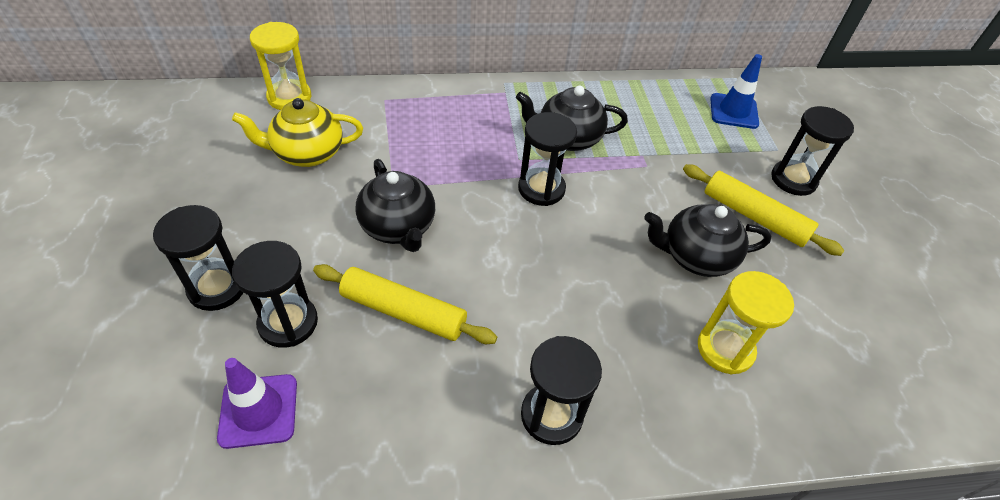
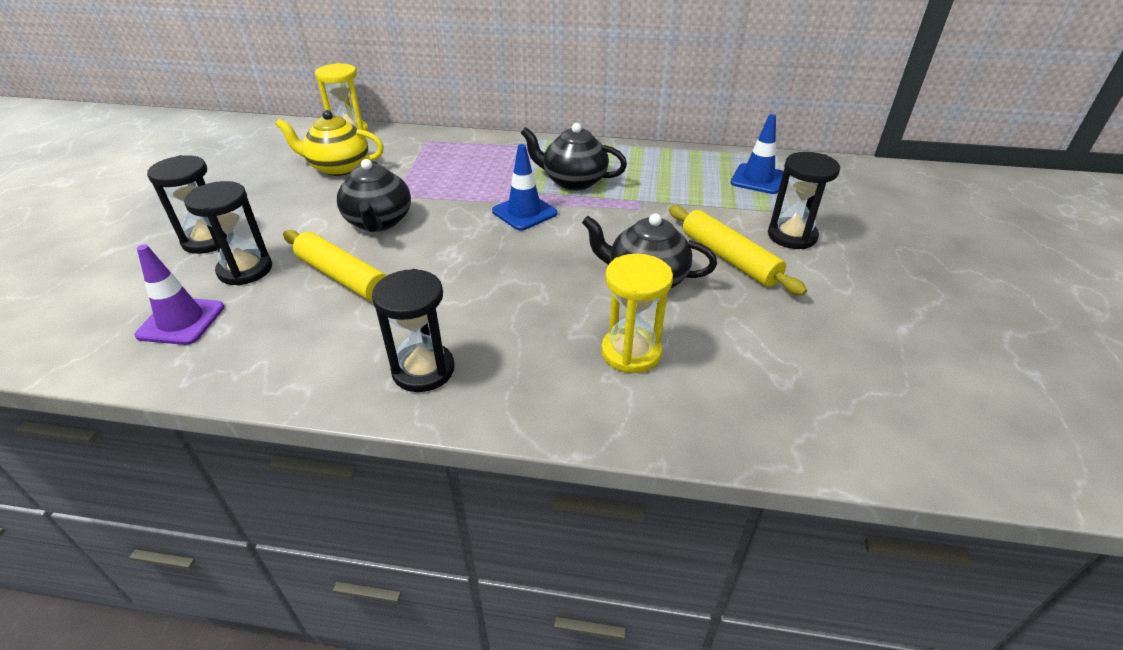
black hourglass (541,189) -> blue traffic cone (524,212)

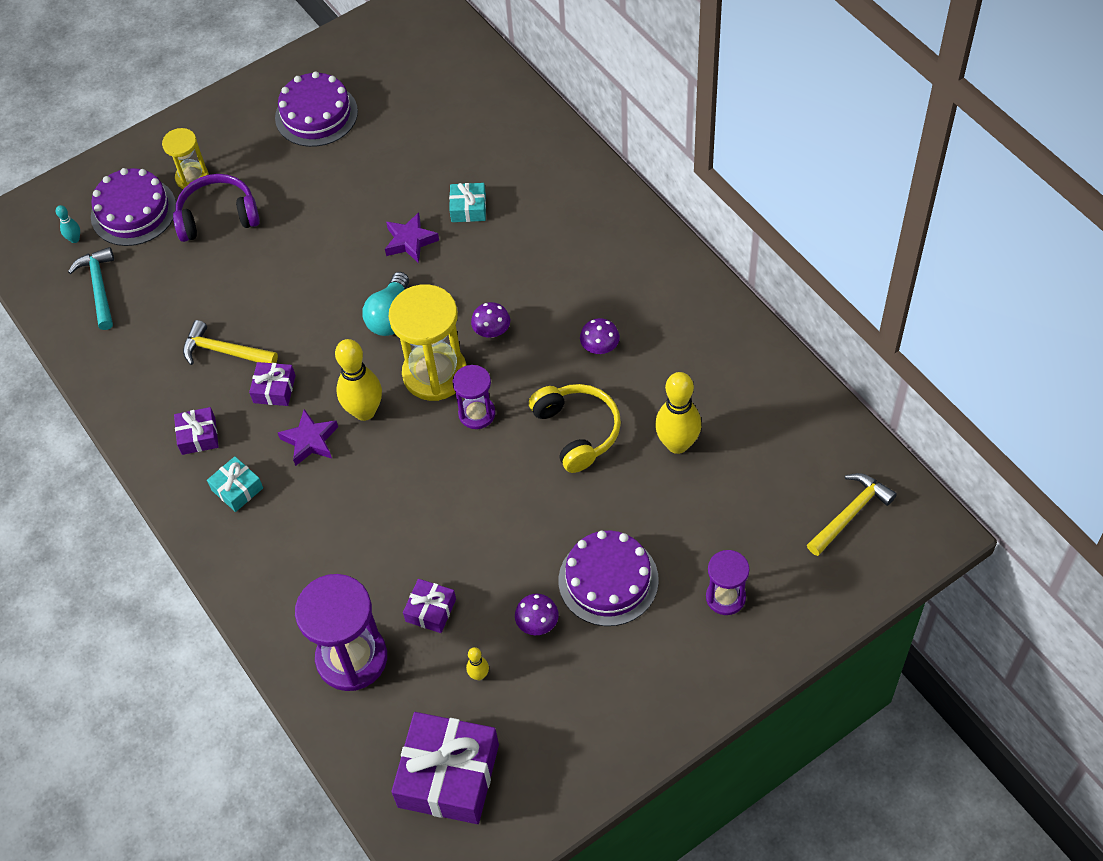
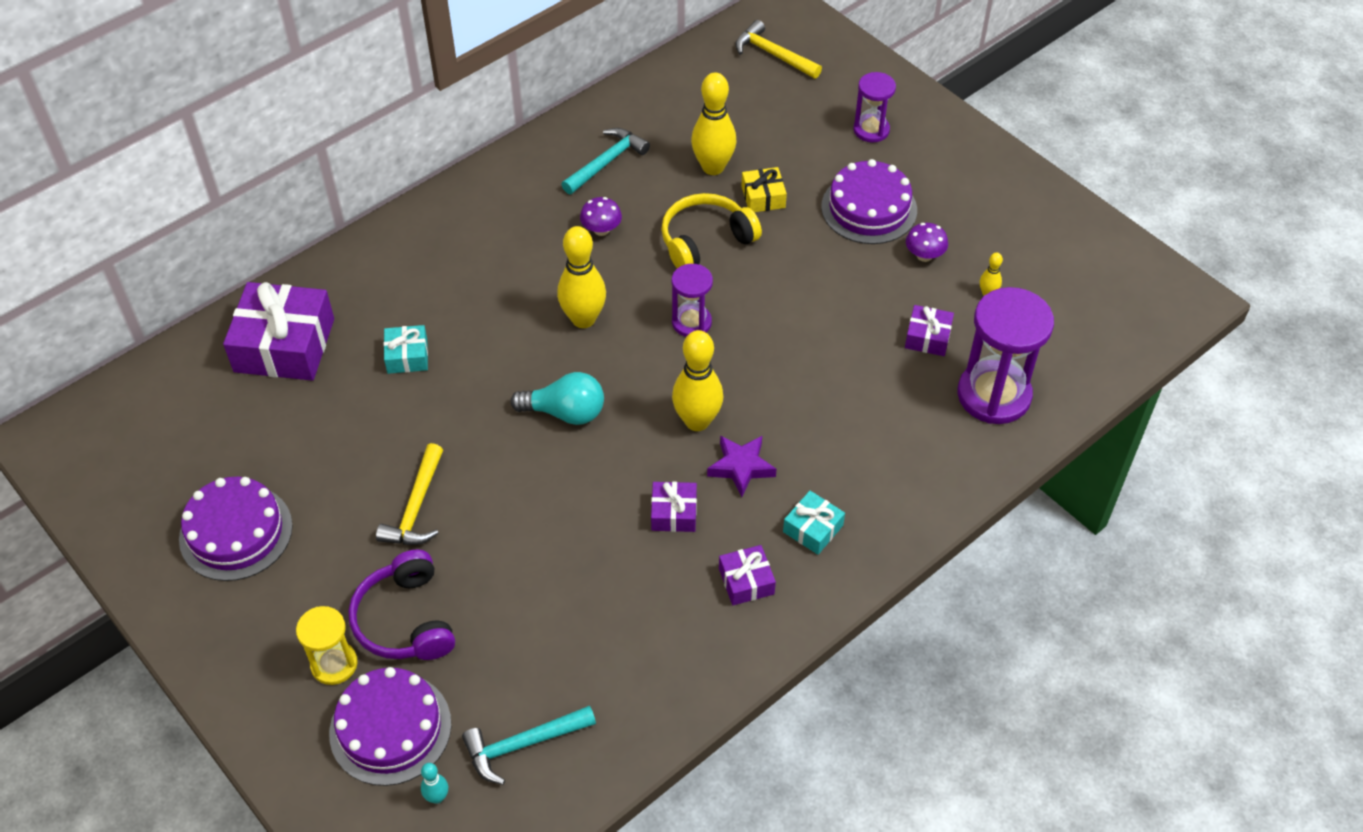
purple star (410,241) -> none
yellow hourglass (435,374) -> none
purple mushroom (492,331) -> yellow bowling pin (583,319)
yellow hammer (225,351) -> yellow hammer (416,507), relocated
purple gift (448,775) -> purple gift (284,345), relocated
none -> turquoise hammer (606,162)
none -> yellow gift (763,197)

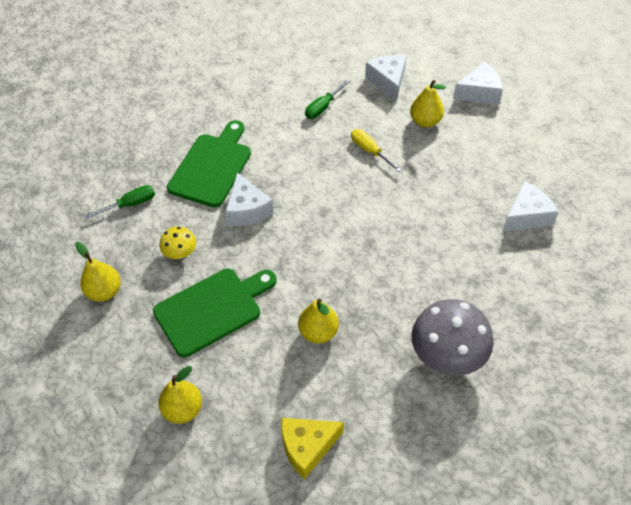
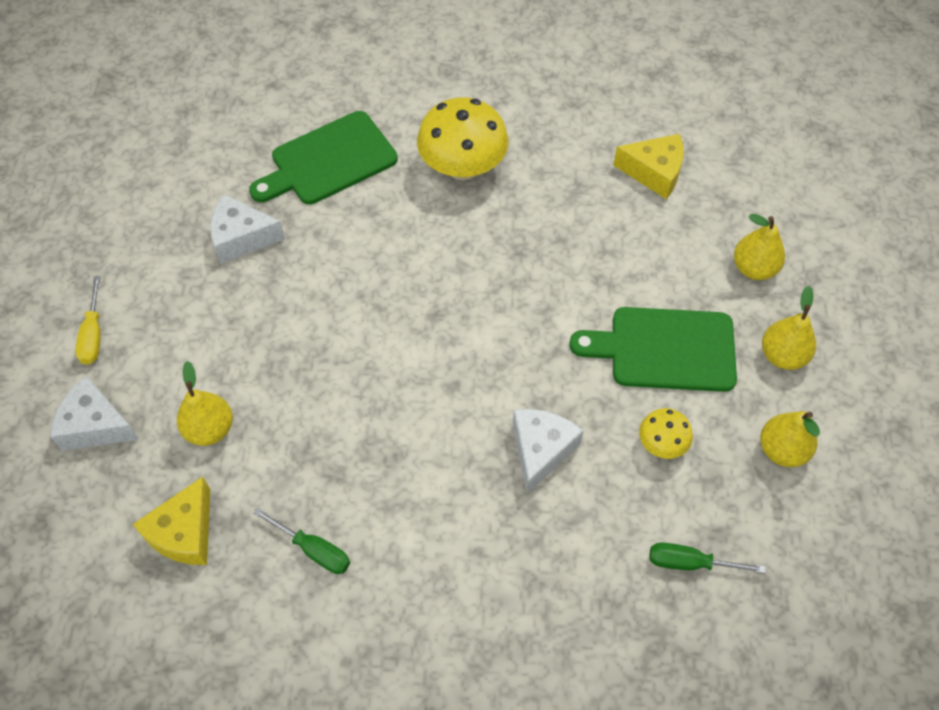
white cheese (388,81) -> yellow cheese (184,533)
green screwdriver (322,107) -> green screwdriver (314,550), 45 degrees clockwise
green cutting board (212,167) -> green cutting board (328,161), relocated
yellow screwdriver (369,150) -> yellow screwdriver (93,335), relocated
yellow pear (318,332) -> yellow pear (782,355), relocated
grey mushroom (447,354) -> yellow mushroom (462,167)

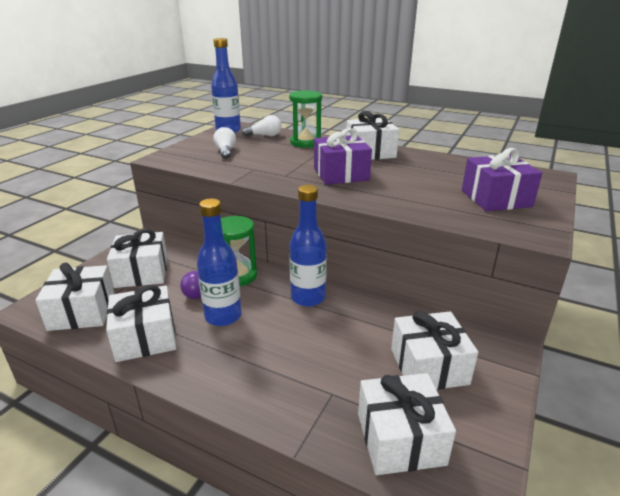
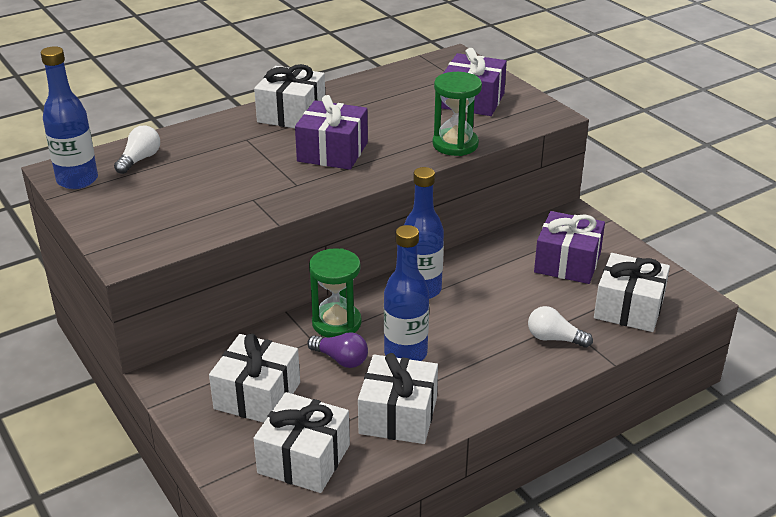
green hourglass (305,142) -> green hourglass (455,144), relocated
white light bulb (225,151) -> white light bulb (554,338), relocated
white gift (429,366) -> purple gift (567,263)

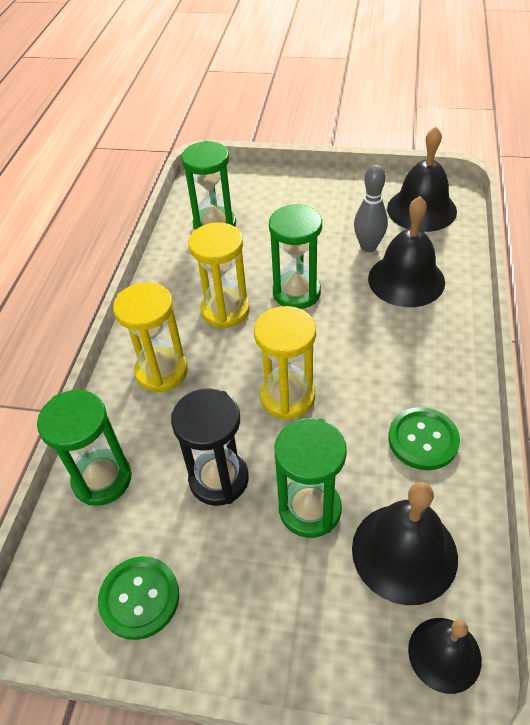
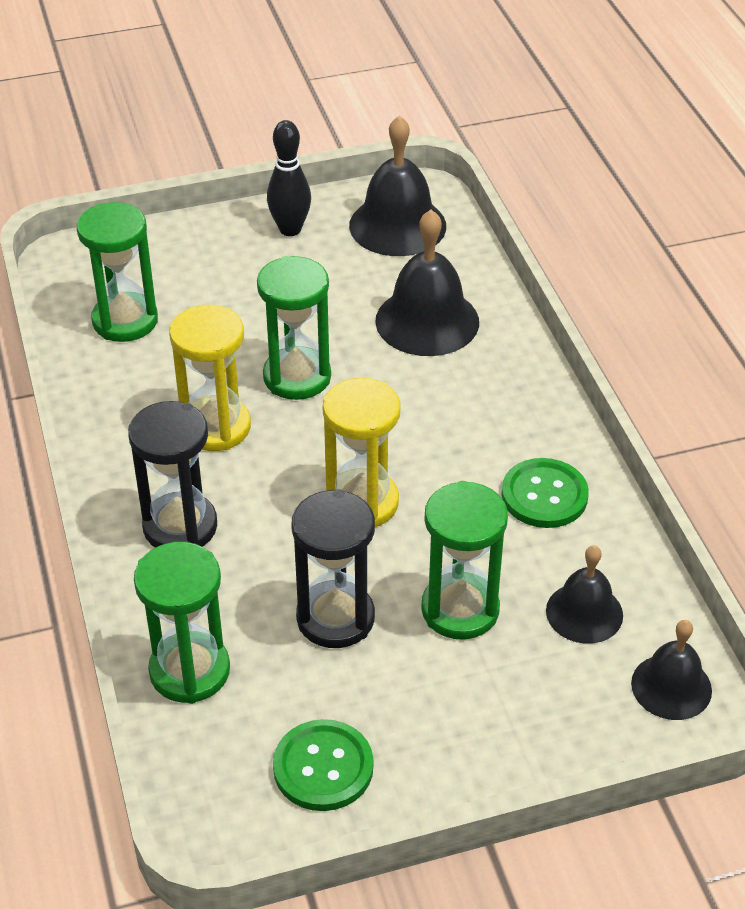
grey bowling pin (368,247) -> none
yellow hourglass (161,371) -> black hourglass (180,526)
black bell (404,552) -> black bell (584,612), x0.62
none -> black bowling pin (290,229)

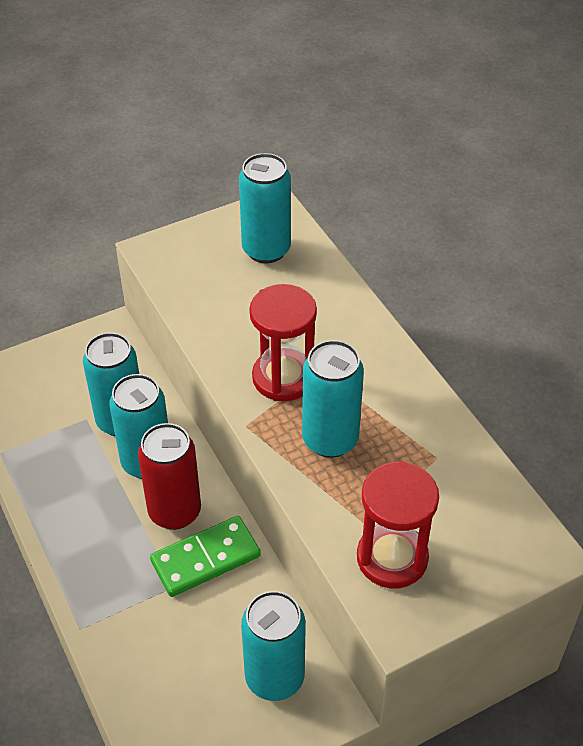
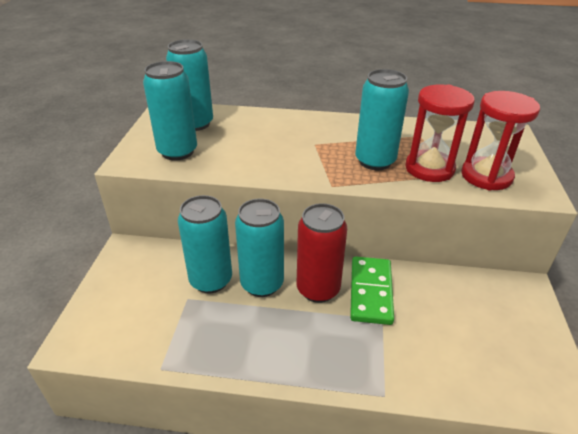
red hourglass (283,378) -> red hourglass (429,168), relocated
turquoise can (274,677) -> turquoise can (177,152), relocated

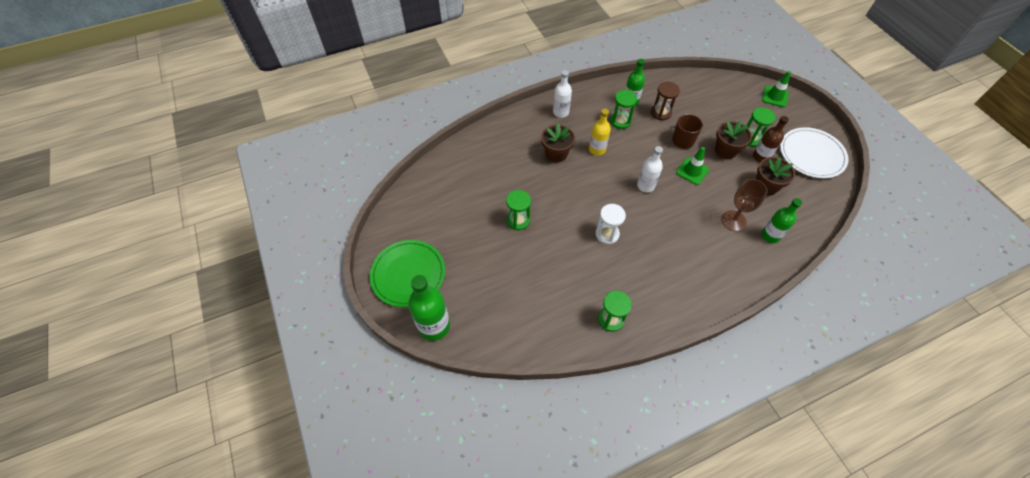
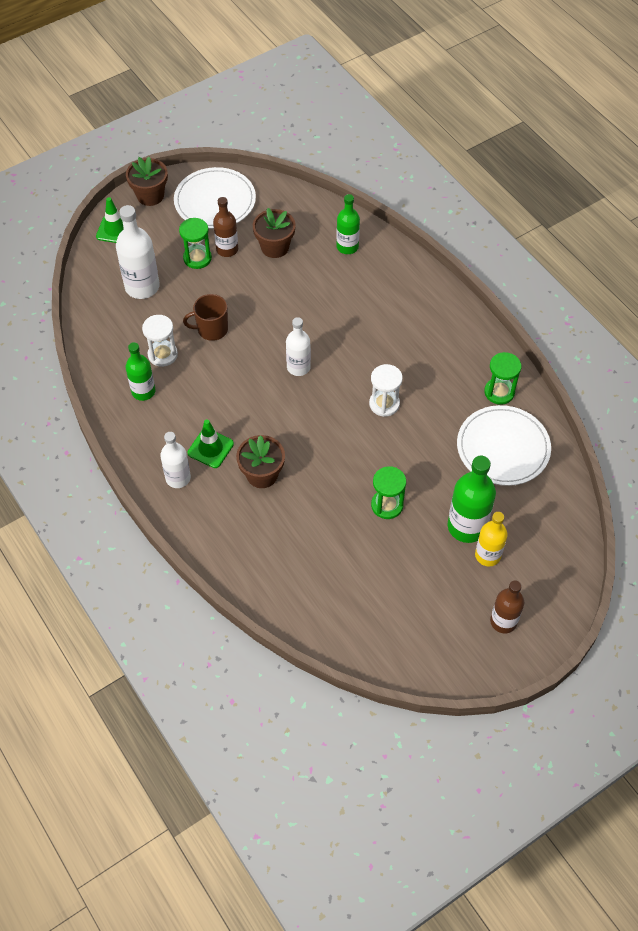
brown hourglass (661,113) -> white hourglass (162,354)
green hourglass (620,121) -> none
yellow bottle (597,149) -> yellow bottle (487,555), relocated
brown flower pot (725,150) -> brown flower pot (150,195), relocated
green traffic cone (692,171) -> green traffic cone (210,448), relocated
brown goblet (733,221) -> none
green plate (408,274) -> brown bottle (503,621)
green bottle (434,326) -> green bottle (467,526), relocated
none -> white bottle (142,287)
none -> white plate (503,448)

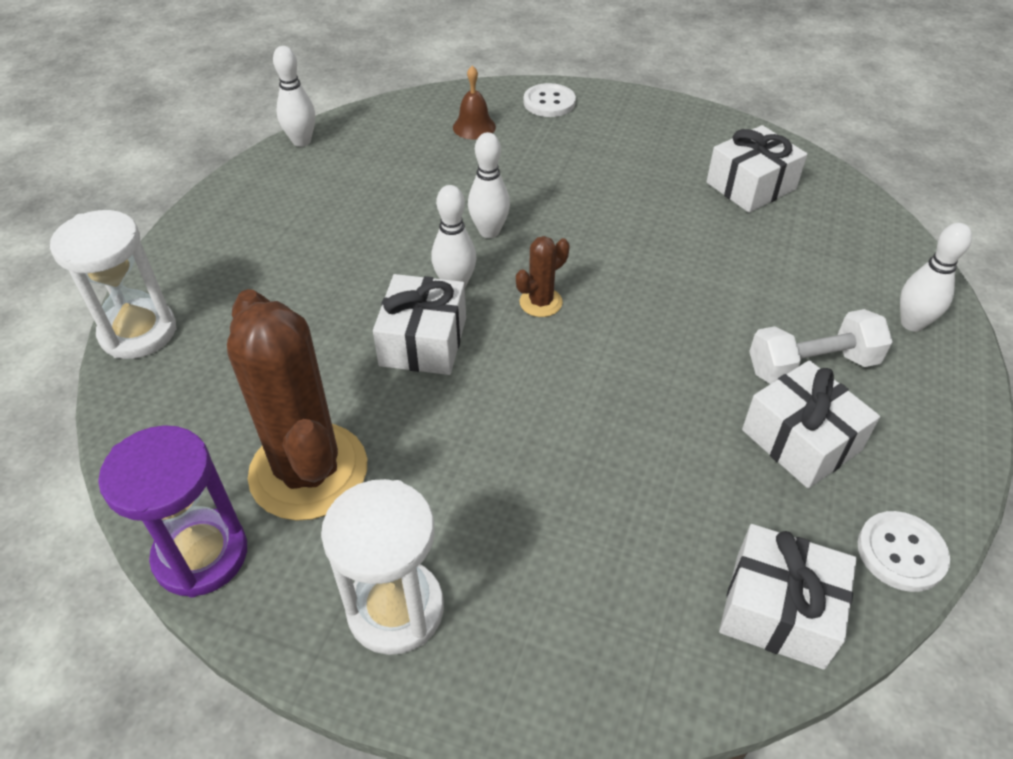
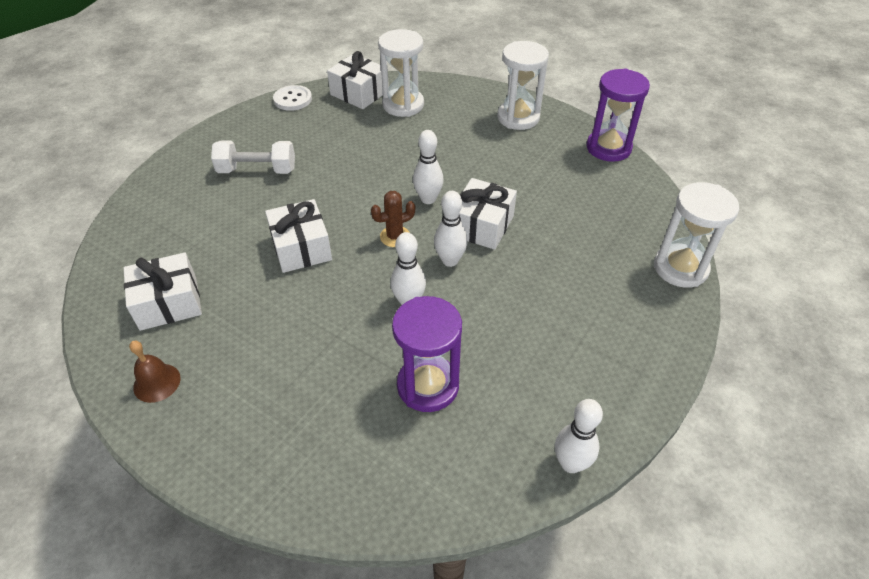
brown bell (474,127) -> brown bell (157,382), relocated
white button (549,102) -> none
white bowling pin (912,323) -> white bowling pin (428,199), relocated
brown cactus (308,471) -> none
white gift (801,440) -> white gift (301,248), relocated
none -> white hourglass (403,105)
none -> purple hourglass (428,386)

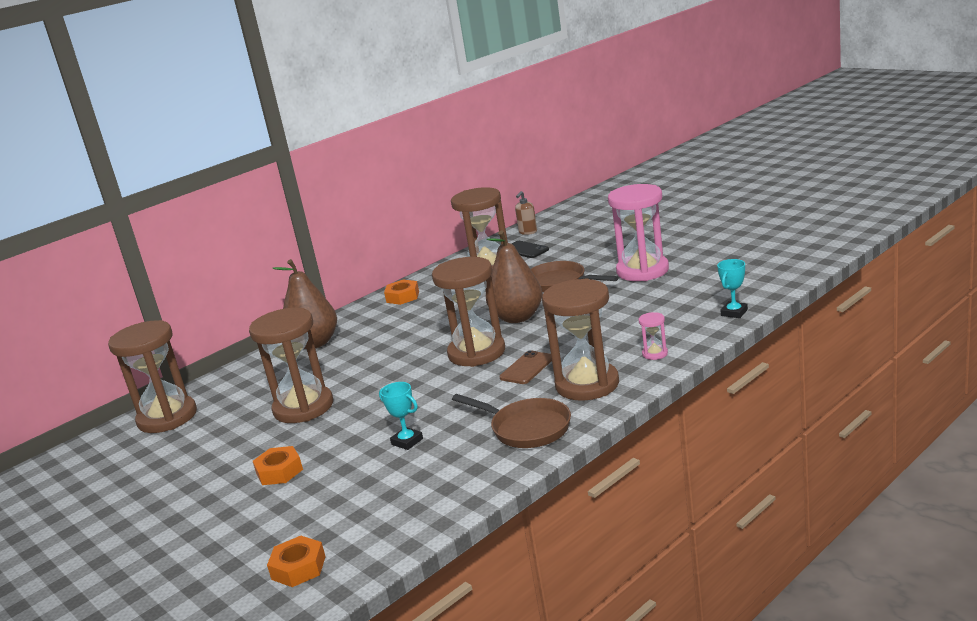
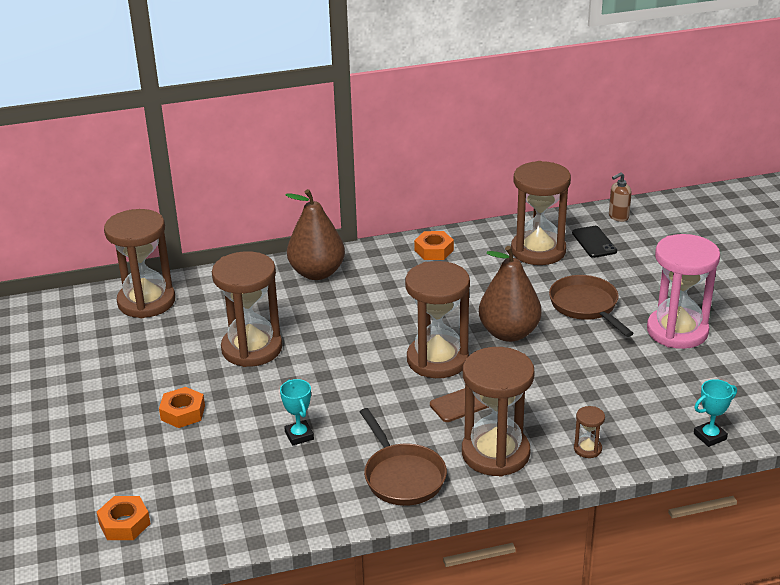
pink hourglass (655,354) -> brown hourglass (587,449)

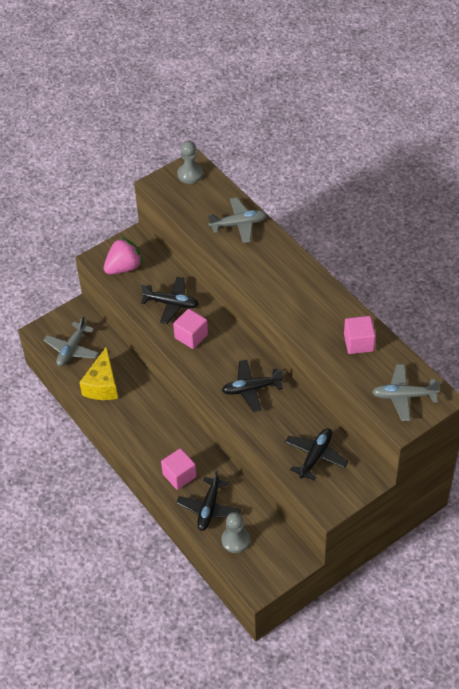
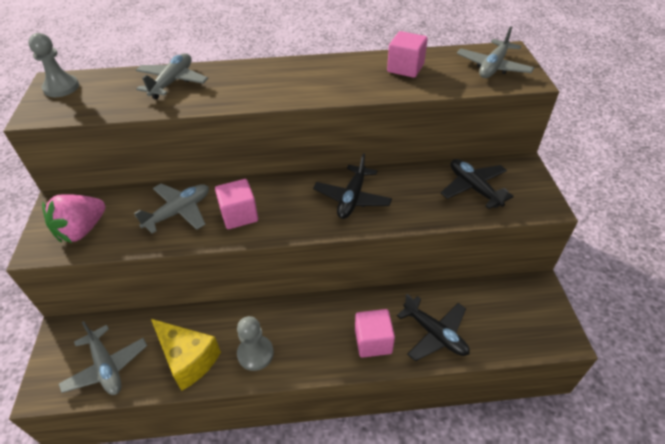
pink strawberry (124,267) -> pink strawberry (82,230), 135 degrees counterclockwise
black plane (171,304) -> grey plane (178,212)
grey pawn (235,540) -> grey pawn (255,353), relocated

